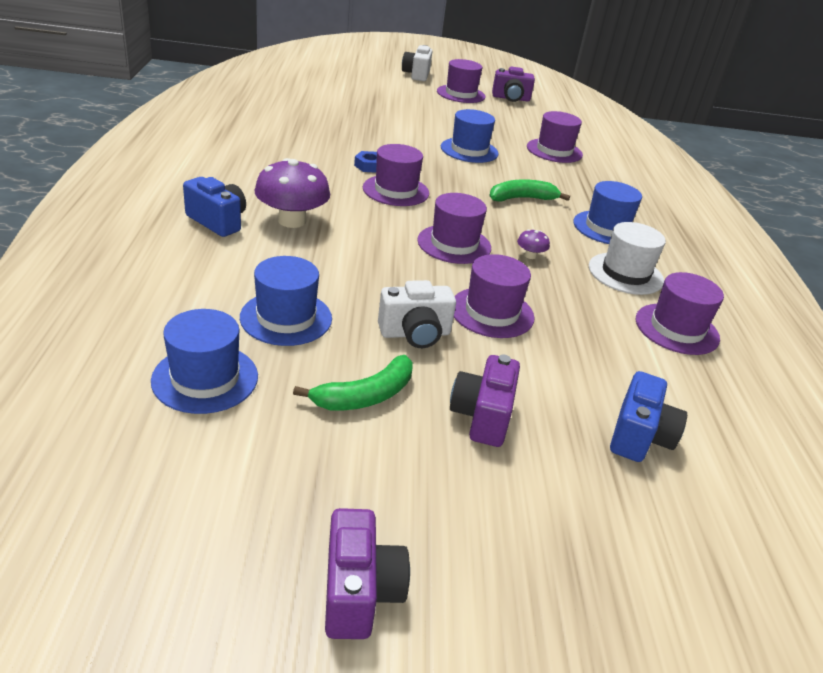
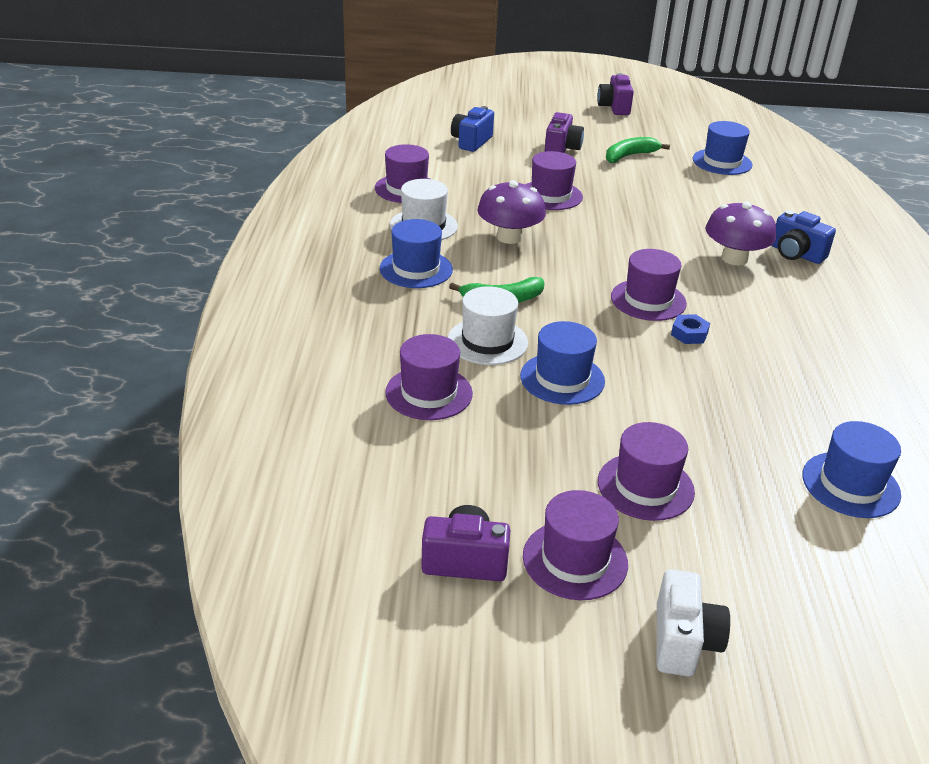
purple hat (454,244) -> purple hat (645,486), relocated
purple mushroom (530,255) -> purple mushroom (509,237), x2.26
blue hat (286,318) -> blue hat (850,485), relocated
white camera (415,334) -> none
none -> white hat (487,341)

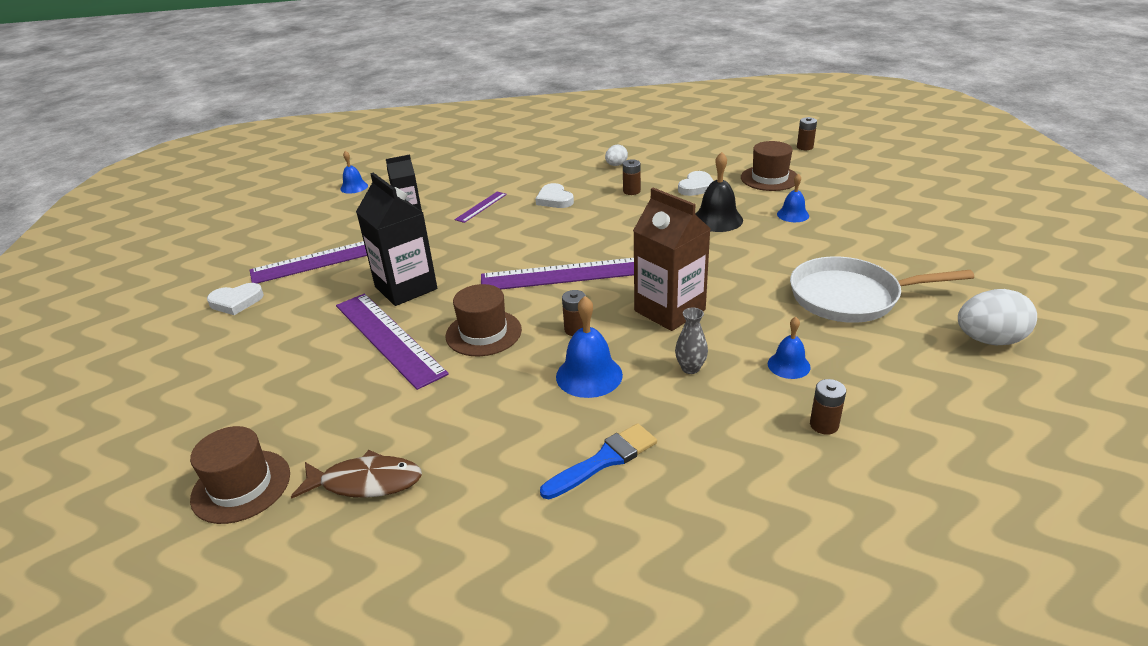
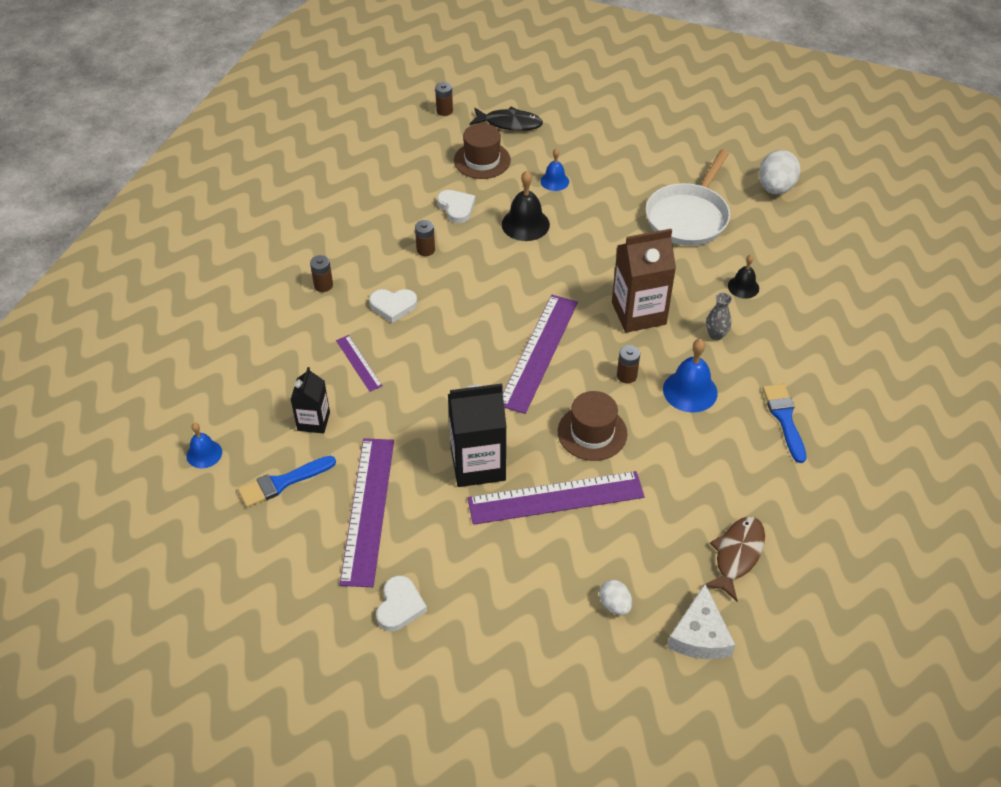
white egg (616,165) -> white egg (614,605), relocated
blue bell (788,365) -> black bell (743,287)
brown battery (824,425) -> brown battery (323,285), relocated
brown hat (241,486) -> white cheese (700,635)
none -> black fish (509,123)
none -> blue brush (282,482)

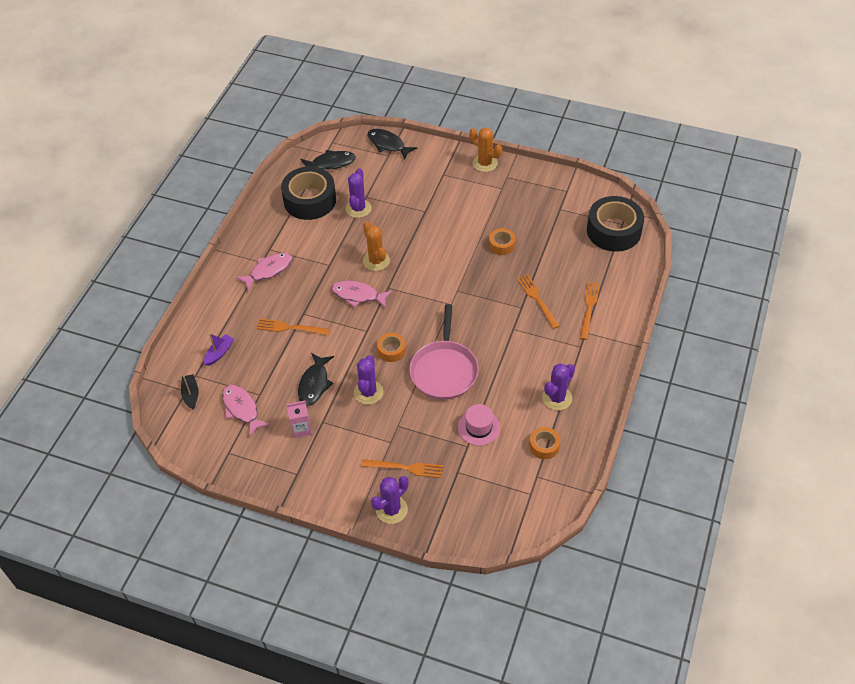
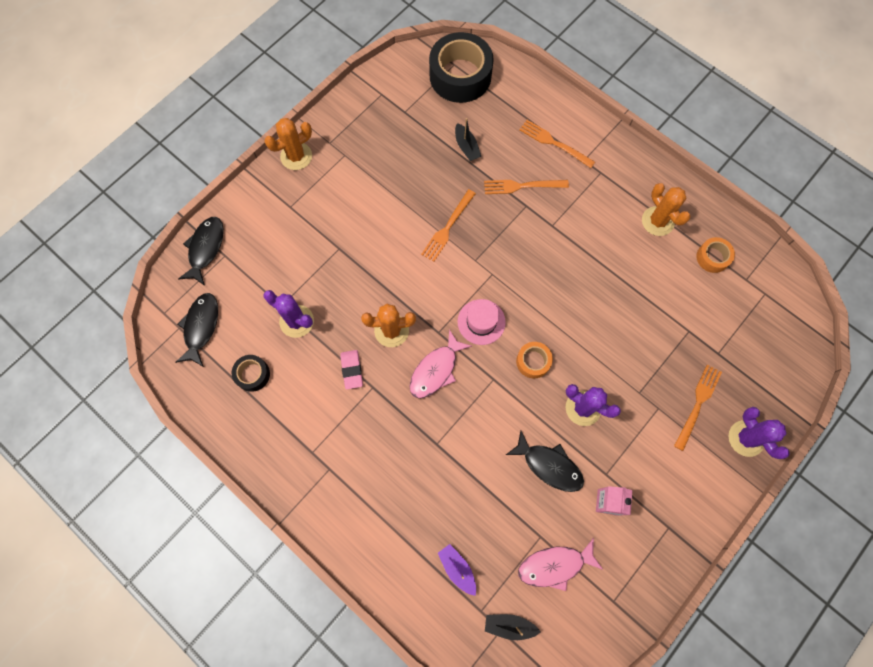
black fish (388,144) -> black fish (206,248), 135 degrees clockwise
black tape (310,200) -> black tape (252,374), x0.48
orange tape (501,245) -> none
pink fish (269,271) -> none
pink pan (444,370) -> none
orange fork (289,328) -> orange fork (447,228), relocated
purple cactus (557,398) -> orange cactus (657,221)
pink hat (479,427) -> pink hat (481,322), relocated
none -> black boat (466,147)
none -> pink eraser (352,370)

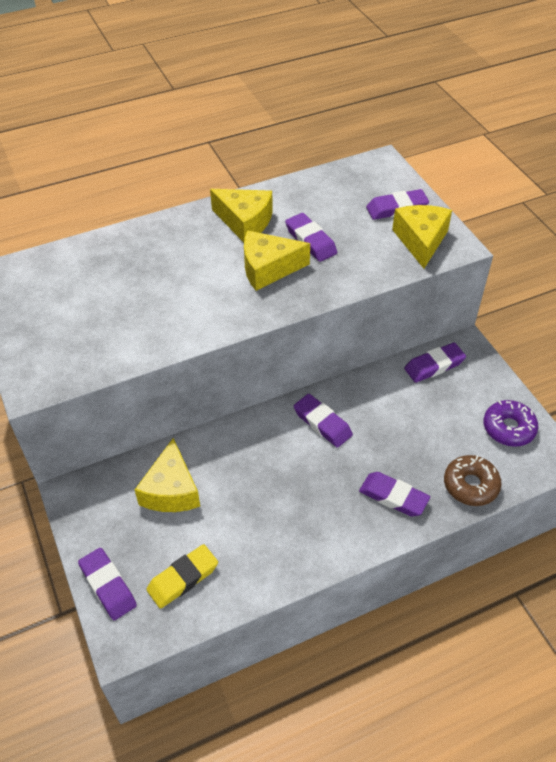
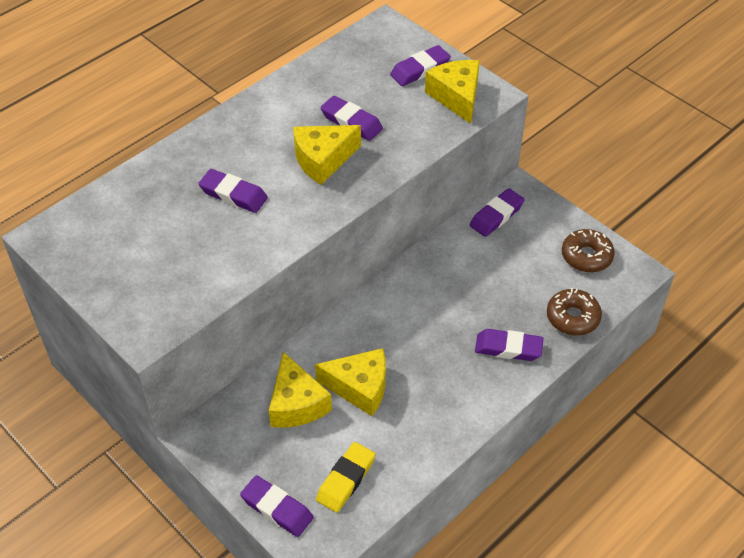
yellow cheese (245,222) -> yellow cheese (359,387), relocated
purple eraser (322,423) -> purple eraser (233,194), relocated
purple donut (508,428) -> brown donut (586,256)

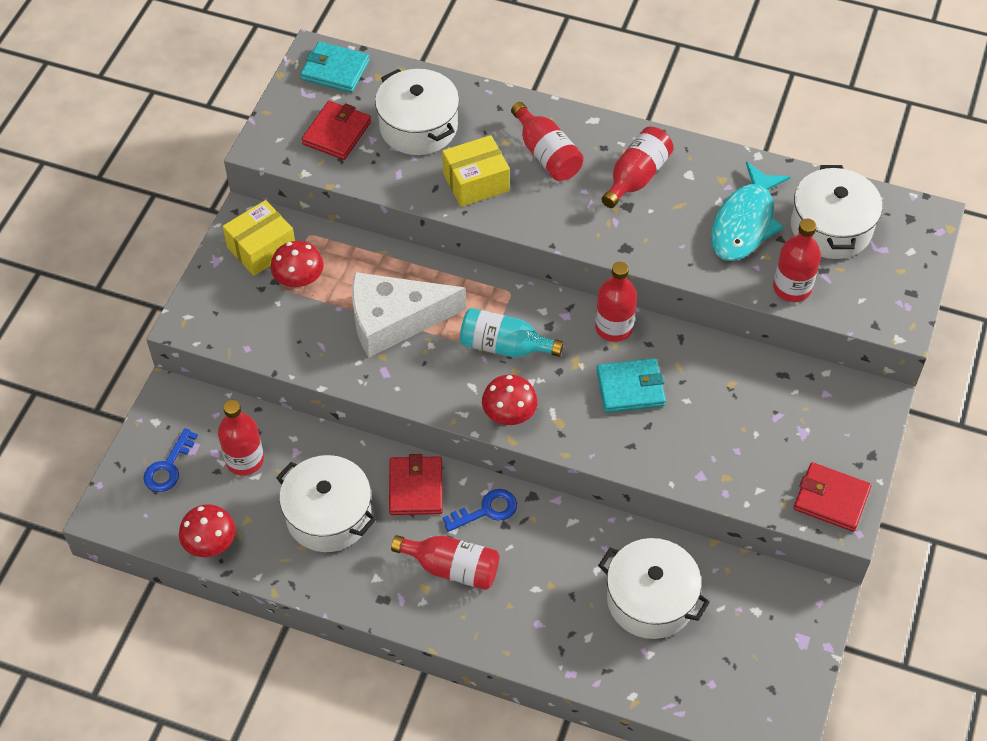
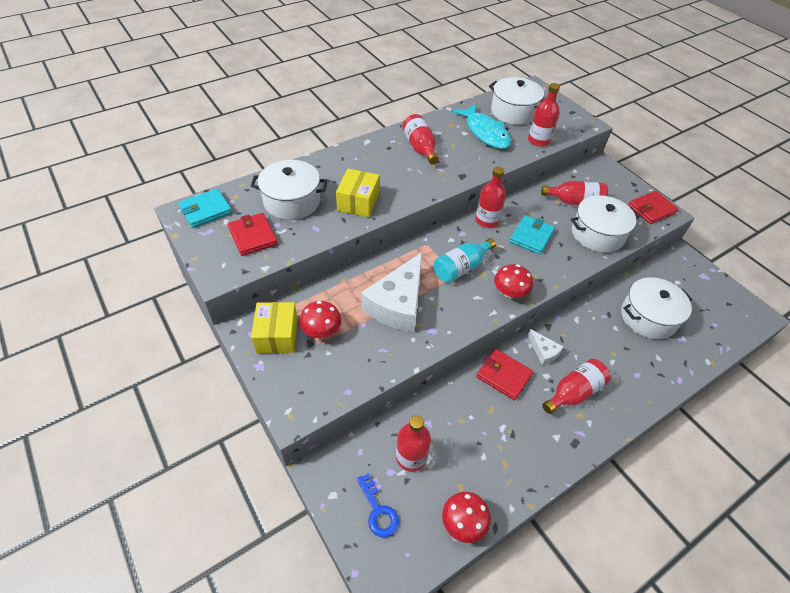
red bottle (546,154) -> red bottle (574,202), relocated
white pot (328,515) -> white pot (597,234), relocated
blue key (487,510) -> white cheese (543,351)

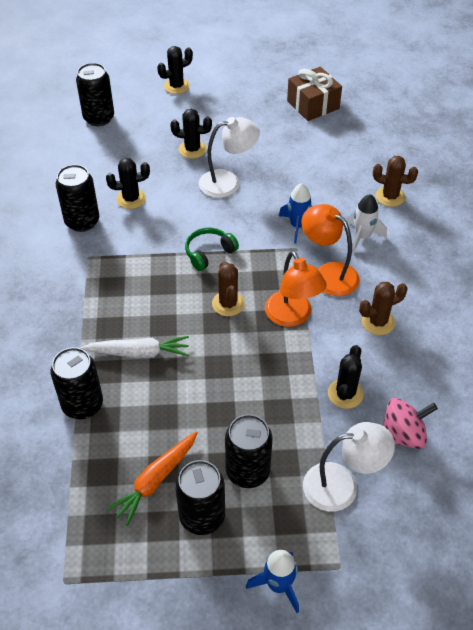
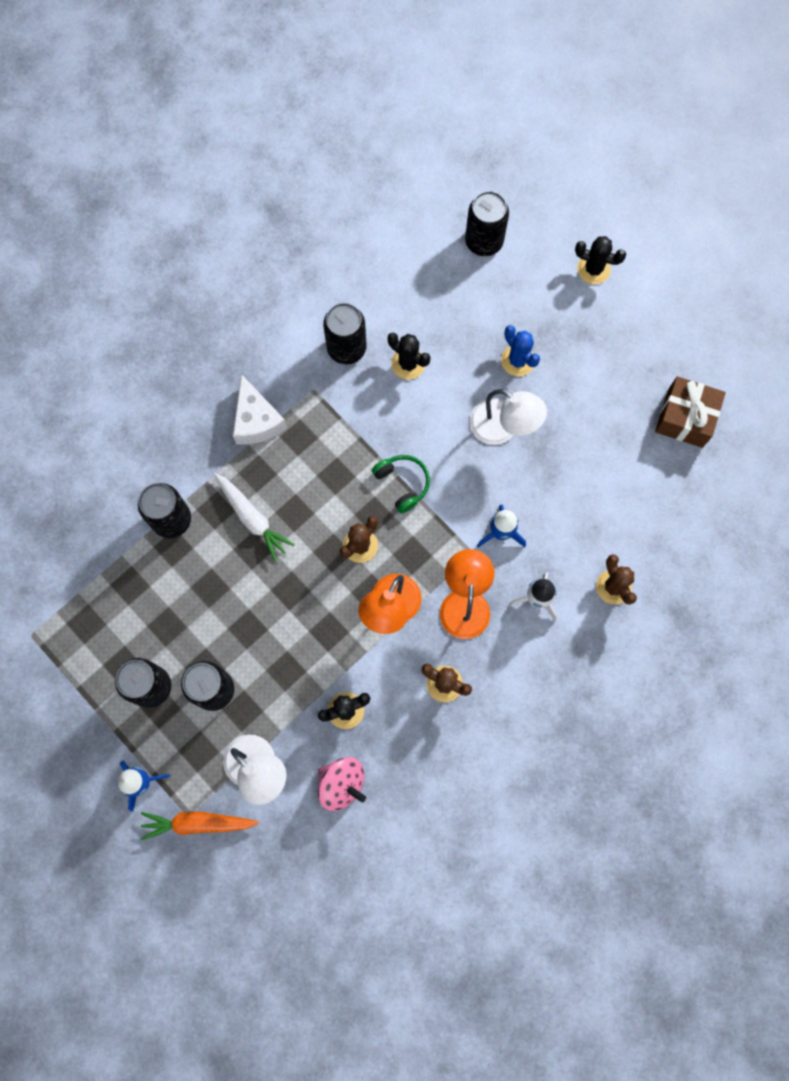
black cactus (192,149) -> blue cactus (517,360)
green headphones (209,253) -> green headphones (402,483), 45 degrees clockwise
orange carrot (156,480) -> orange carrot (198,823), relocated
none -> white cheese (256,420)

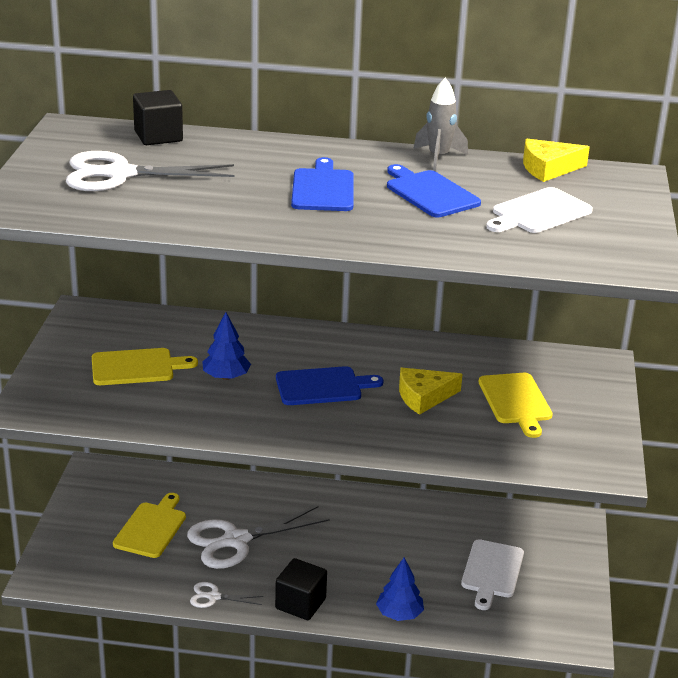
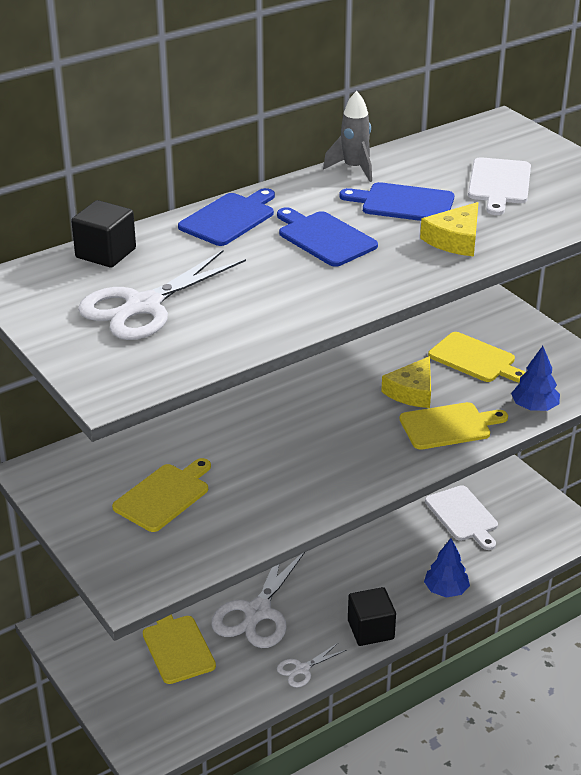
yellow cheese (548,168) -> yellow cheese (455,240), relocated
blue tree (226,377) -> blue tree (534,407), relocated
blue cutting board (323,386) -> blue cutting board (229,218), relocated
none -> yellow cutting board (449,426)

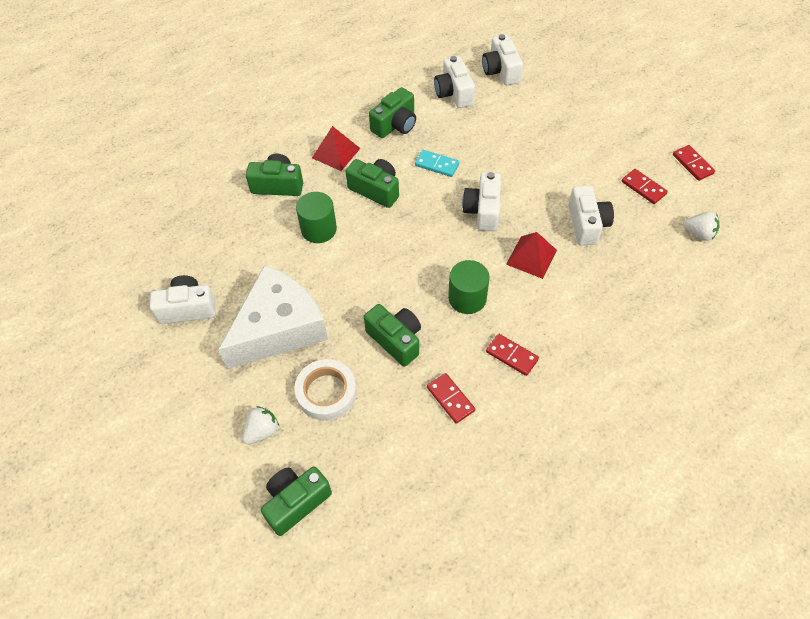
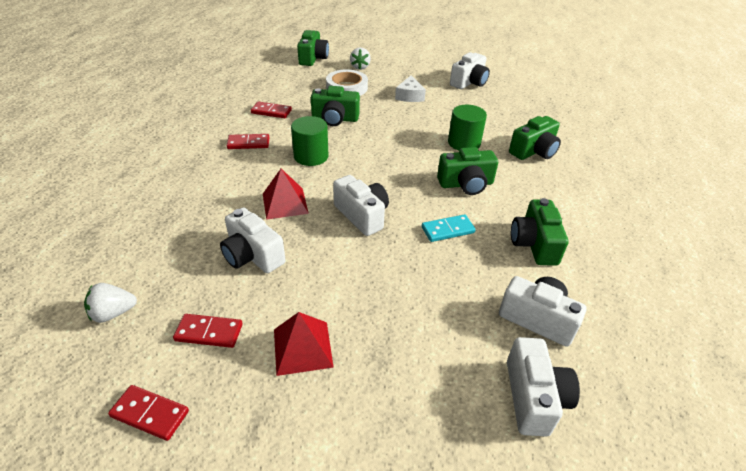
white camera (501,71) -> white camera (534,397), 60 degrees clockwise
red pyramid (336,153) -> red pyramid (302,347), relocated
white cheese (279,328) -> white cheese (409,96), x0.44

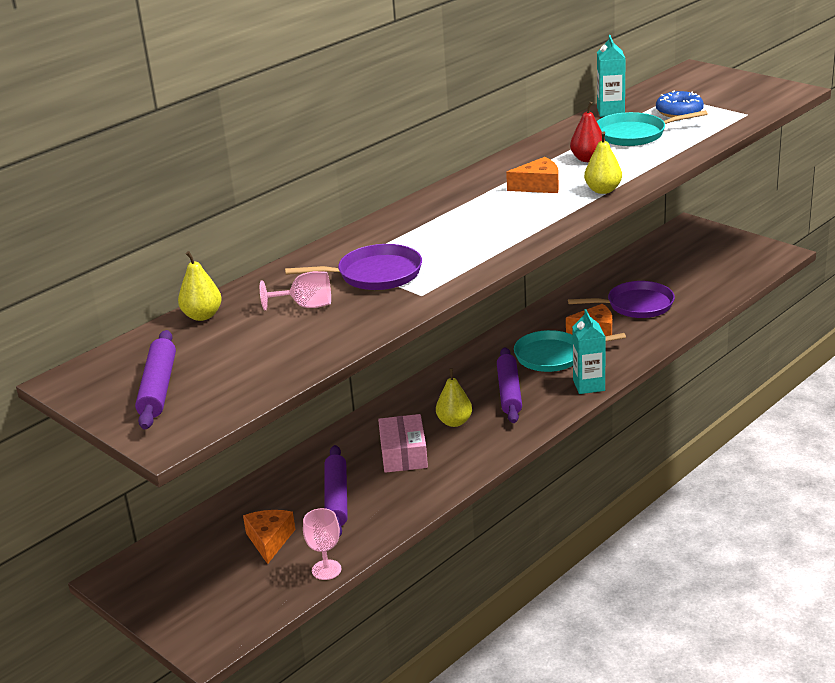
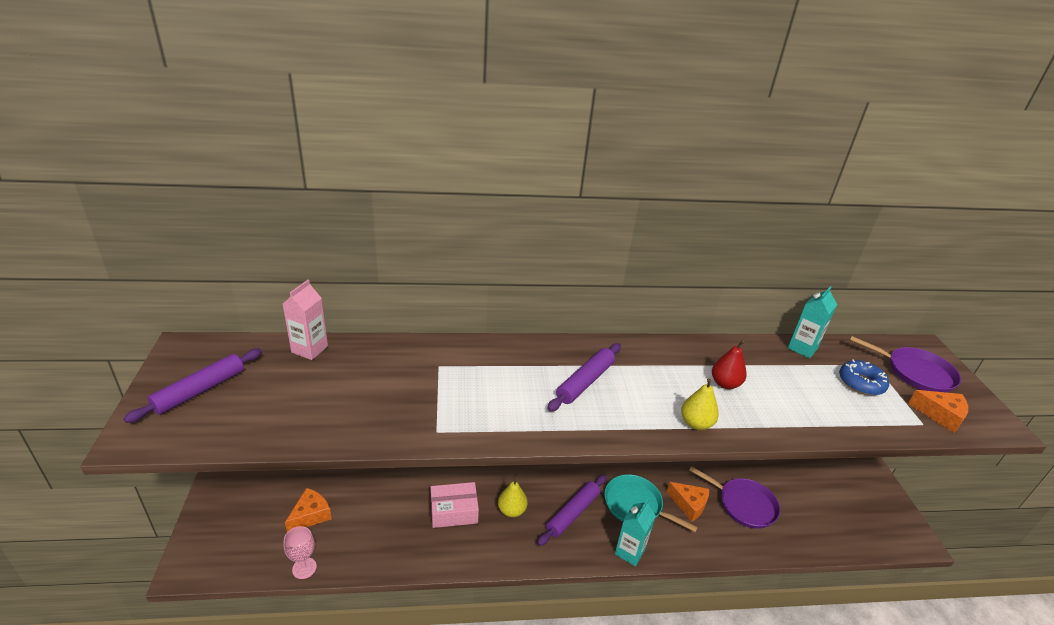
turquoise pan (634,134) -> none
orange cheese (539,186) -> orange cheese (940,415), relocated
purple pan (375,274) -> purple pan (916,372), relocated
yellow pear (202,316) -> pink carton (309,349)
pink goblet (305,306) -> none
pink box (403,454) -> pink box (454,511), 45 degrees clockwise
purple rolling pin (337,498) -> purple rolling pin (585,382), relocated

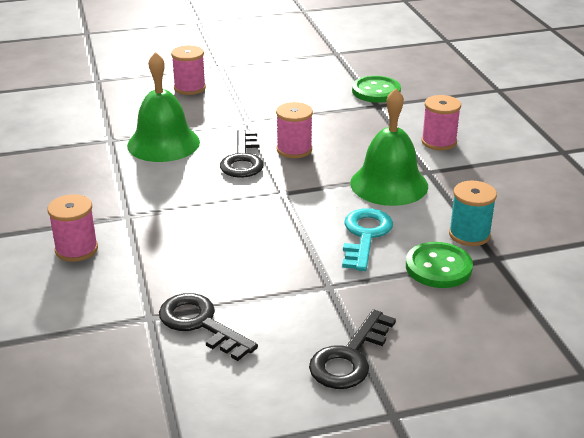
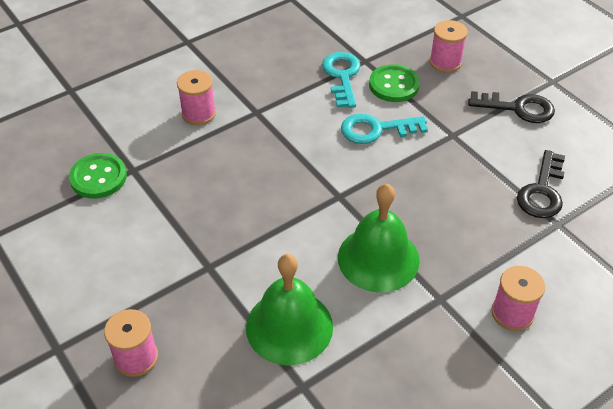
green bell (389,184) -> green bell (378,258), relocated
pink spool (294,149) -> pink spool (445,62), relocated
black key (243,160) -> none
turquoise spool (469,234) -> turquoise key (342,76)

